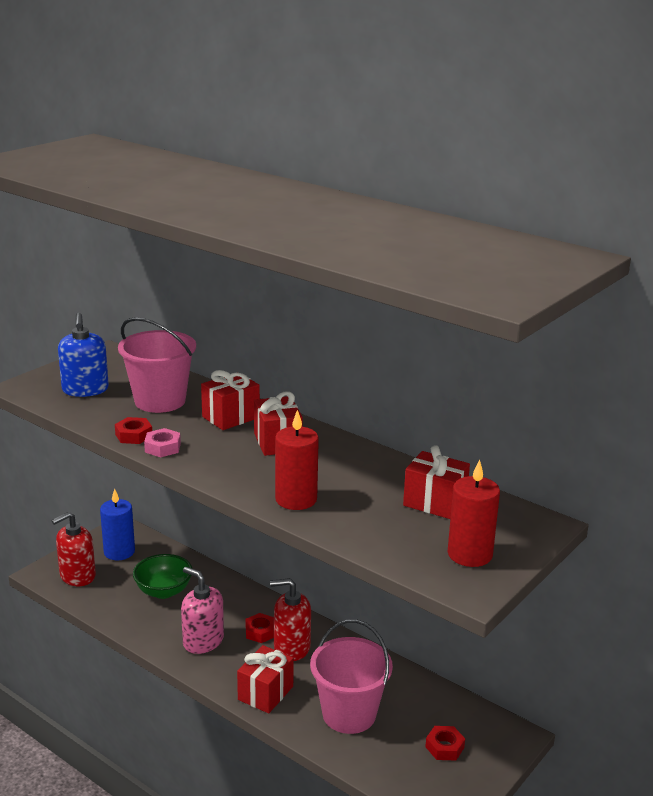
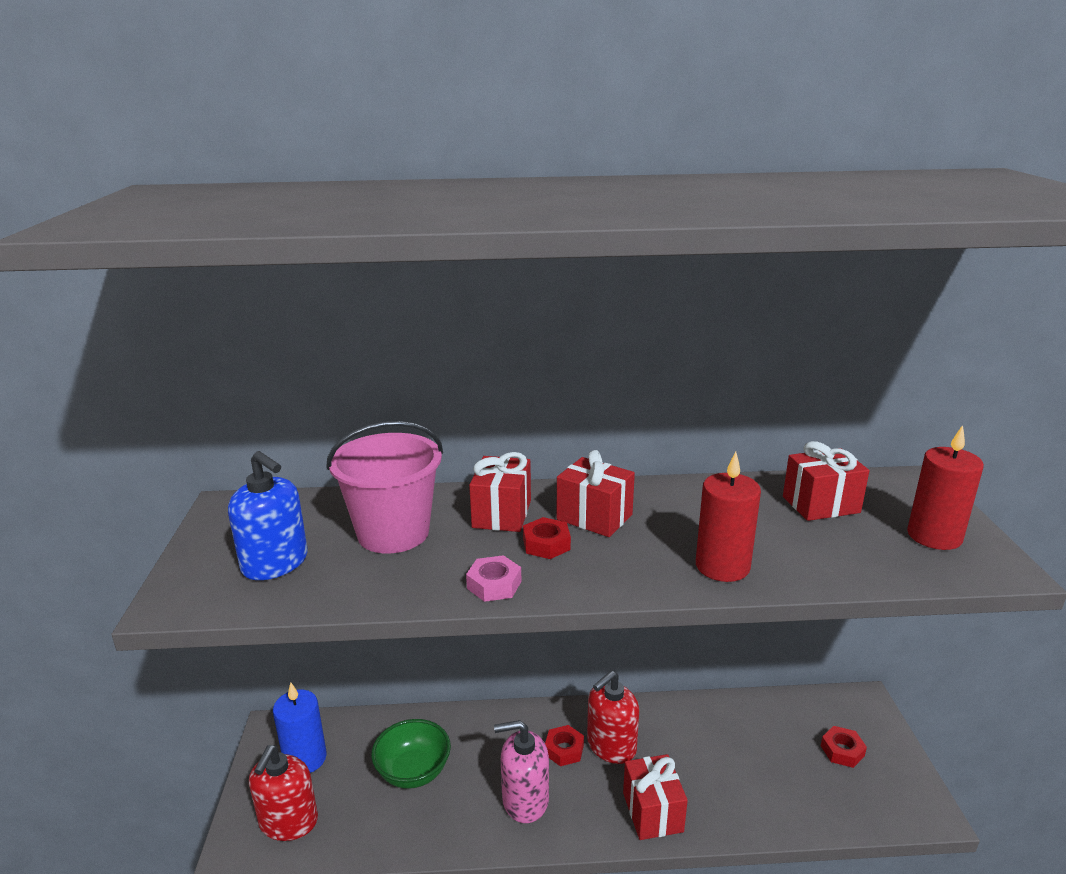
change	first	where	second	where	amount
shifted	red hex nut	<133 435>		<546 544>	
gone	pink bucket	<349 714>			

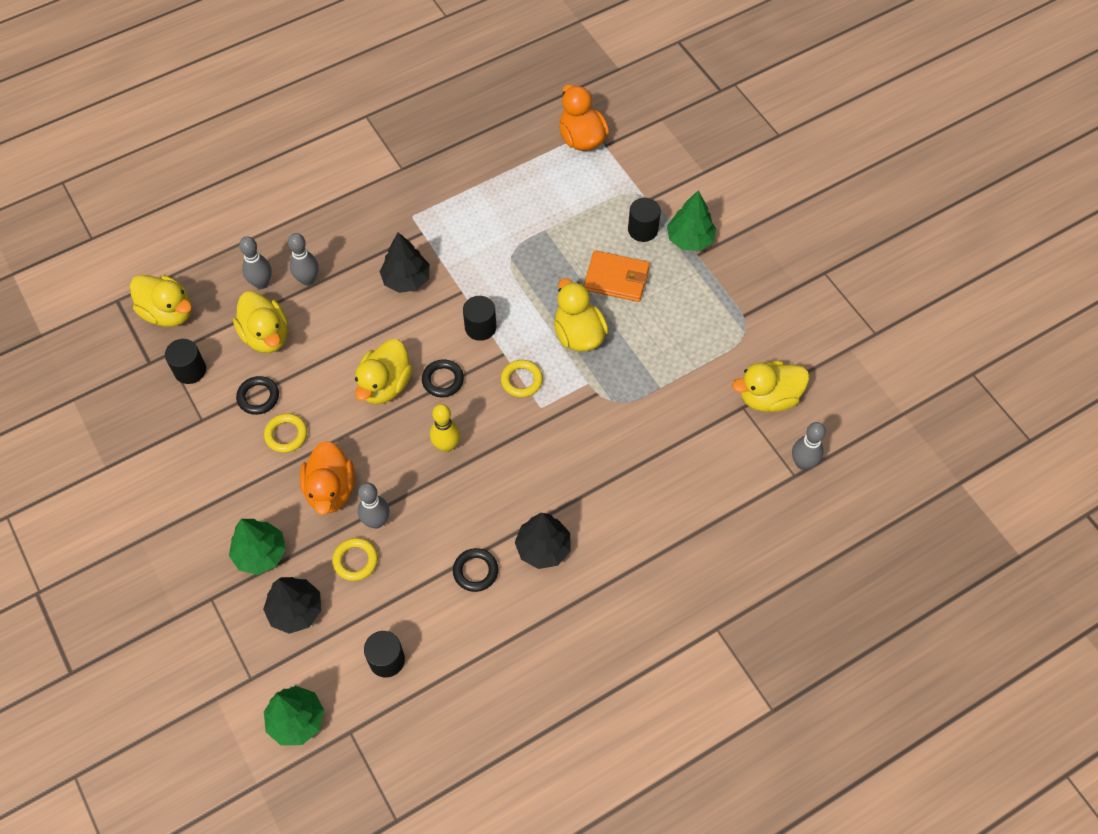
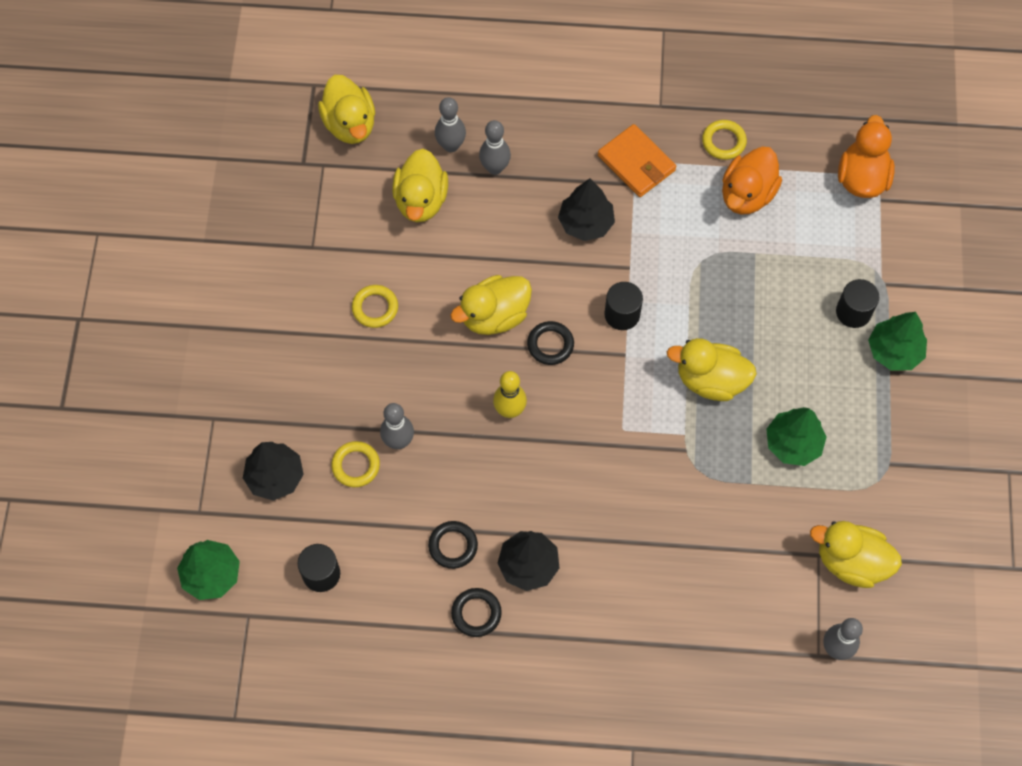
change	first	where	second	where	amount
gone	jet-black solid cylinder	<190 370>			
shifted	leaf-green tree	<260 554>		<793 444>	
shifted	jet-black torus	<258 397>		<476 613>	
shifted	bright orange rubber duck	<330 490>		<747 195>	
shifted	golden torus	<521 380>		<723 142>	
rotated	golden rubber duck	<578 334>		<710 380>	90 degrees counterclockwise
shifted	bright orange wallet	<616 278>		<636 163>	

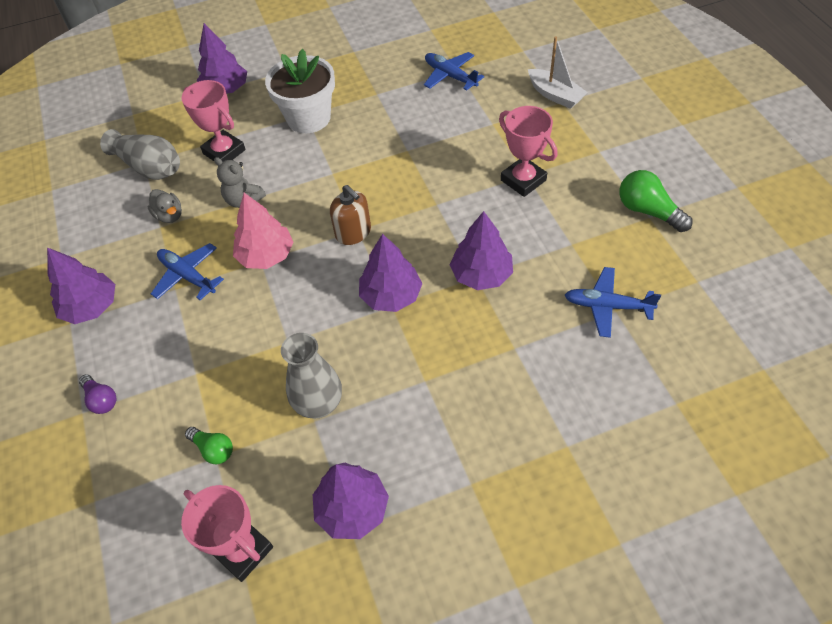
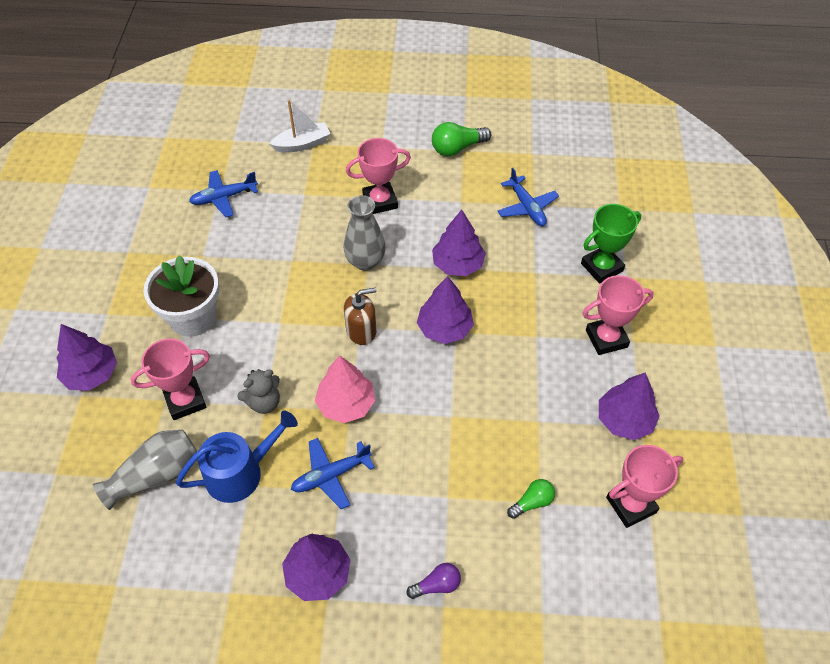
change	first	where	second	where	amount
swapped	ash-grey rubber duck	<169 215>	blue watering pot	<240 472>	
shifted	ash-grey vase	<319 403>		<365 261>	
rotated	blue toy plane	<607 306>		<527 207>	60 degrees counterclockwise
new			leaf-green award cup	<602 267>	
new			pink award cup	<606 338>	

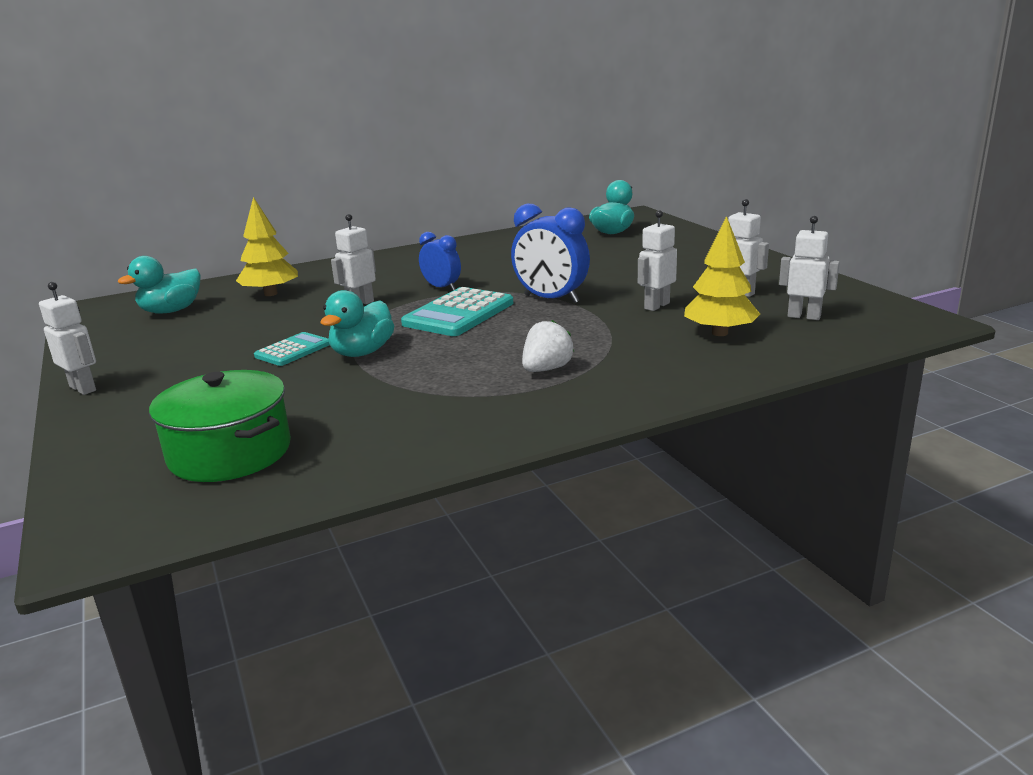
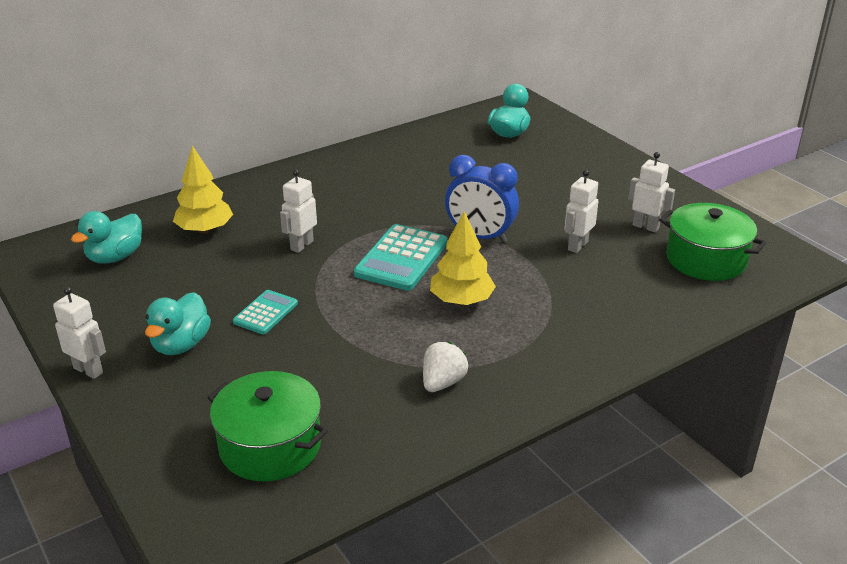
change	first	where	second	where	amount
shifted	turquoise rubber duck	<362 352>		<181 345>	
gone	blue clock	<442 288>			
shifted	white strawberry	<546 369>		<442 382>	
shifted	golden tree	<719 333>		<461 300>	
swapped	white robot	<804 316>	leaf-green pot	<706 259>	

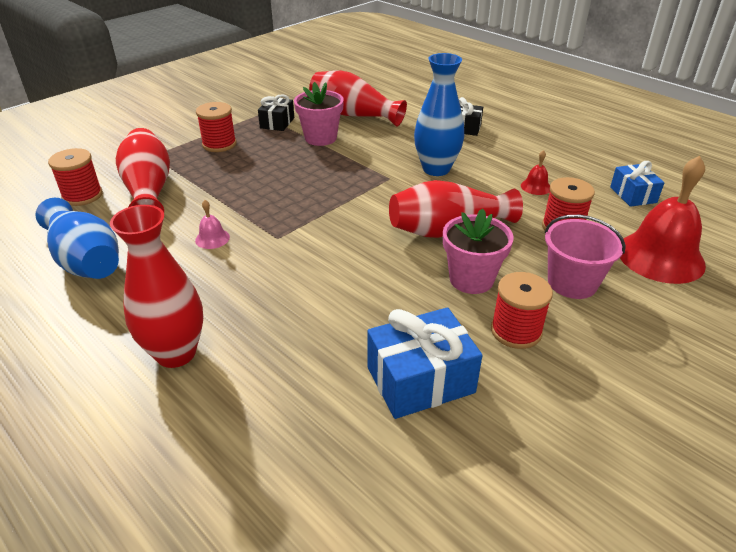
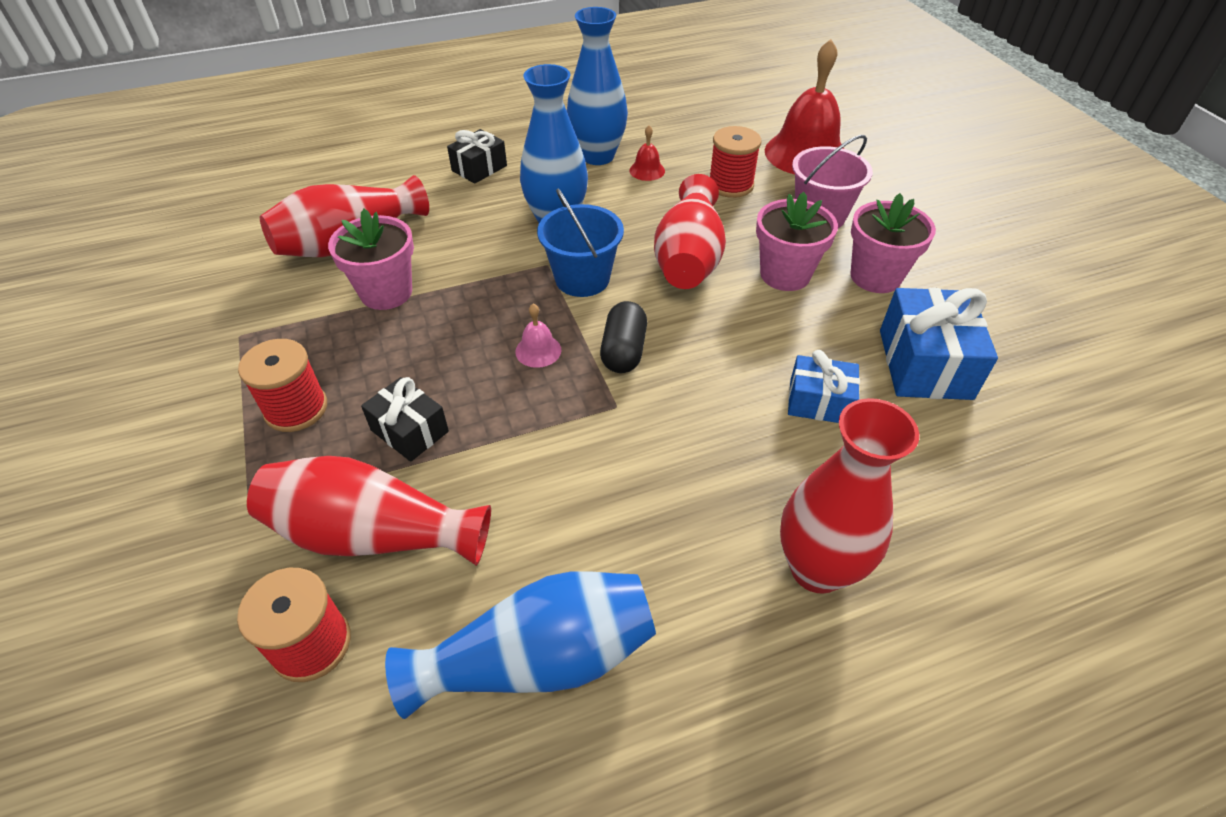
change	first	where	second	where	amount
shifted	pink bell	<212 238>		<538 350>	
shifted	jet-black wrapped gift	<277 123>		<409 431>	
swapped	red bobbin	<516 331>	pink flower pot	<875 277>	
shifted	blue wrapped gift	<633 195>		<819 402>	
new			blue bucket	<582 279>	
new			blue vase	<597 156>	
new			jet-black pill shape	<623 351>	

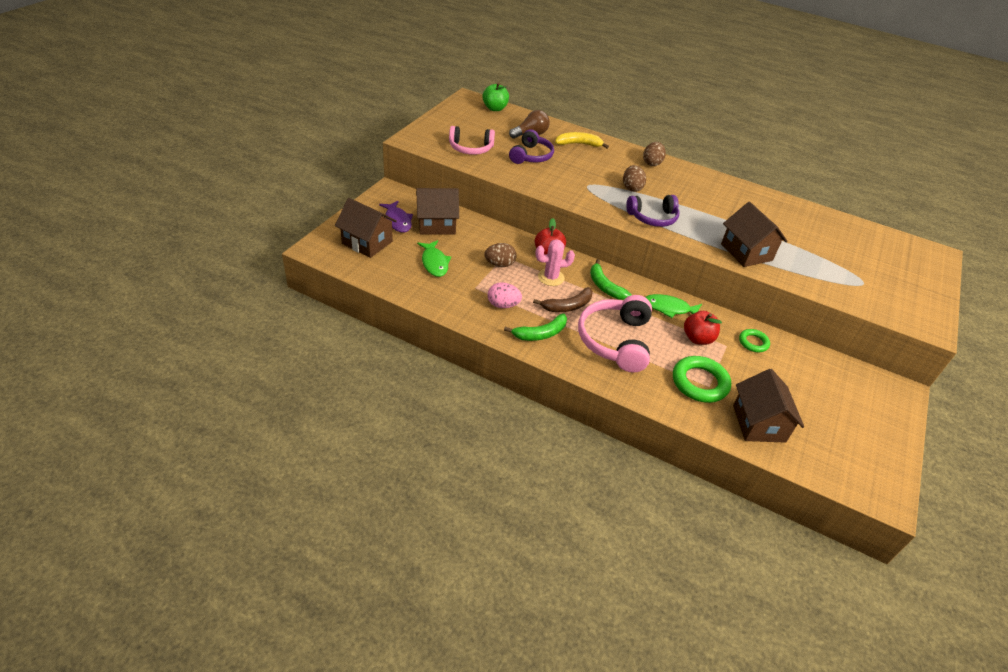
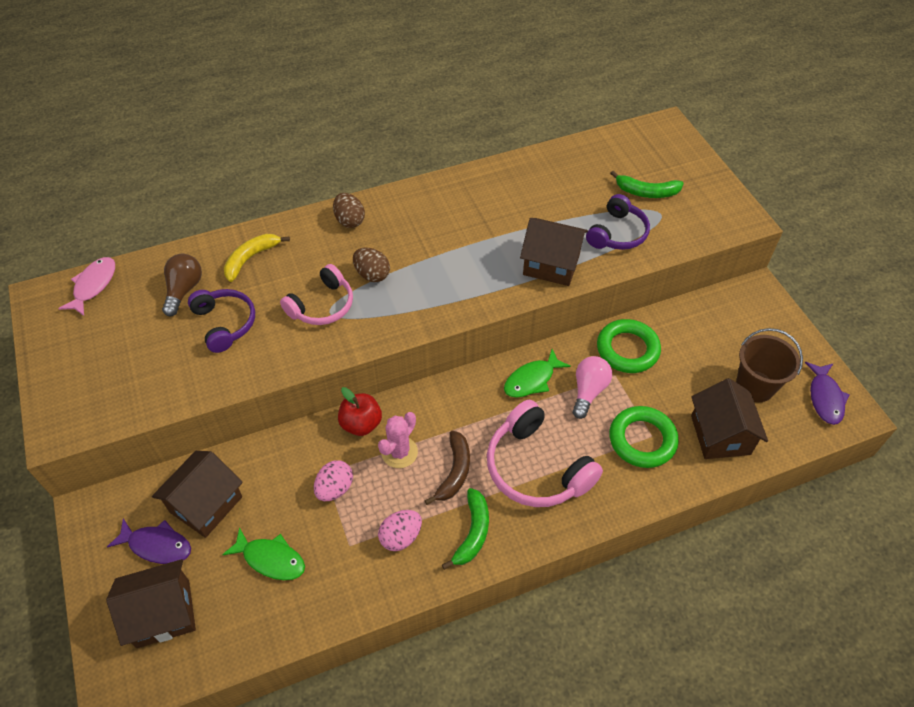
change	first	where	second	where	amount
shifted	pink headset	<471 148>		<322 305>	
swapped	leaf-green toy apple	<495 108>	pink toy fish	<93 285>	
repainted	dark brown egg shape	<499 264>	pink egg shape	<335 488>	
shifted	leaf-green banana fruit	<605 286>		<646 192>	
shifted	purple headset	<653 217>		<617 233>	
swapped	red toy apple	<697 338>	pink lightbulb	<588 391>	
rotated	dark brown cottage	<758 423>		<720 435>	45 degrees clockwise
scaled	leaf-green torus	<753 342>		<627 349>	x1.78
new			dark brown bucket	<755 386>	
new			purple toy fish	<825 398>	

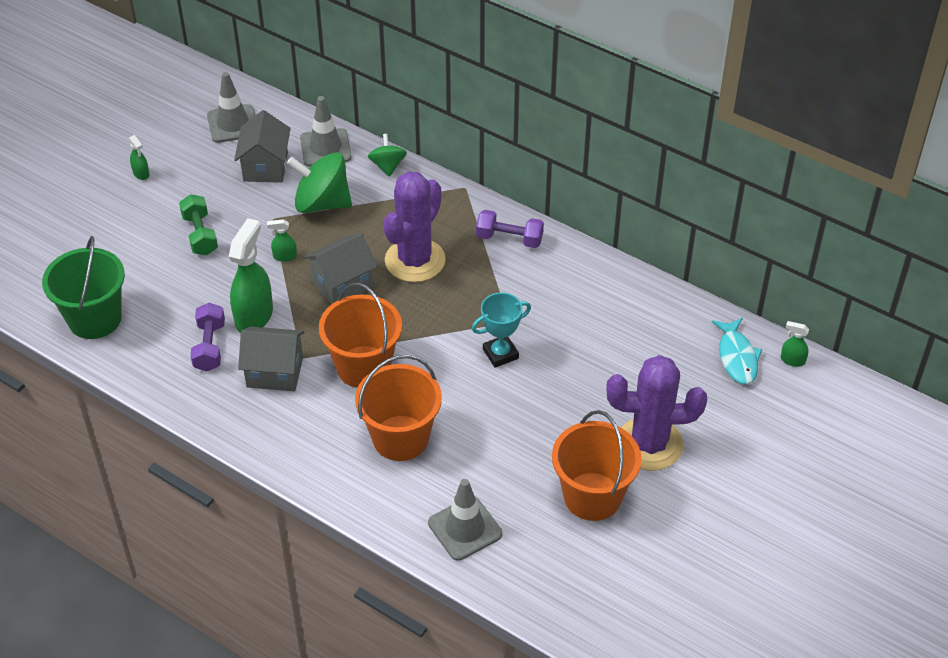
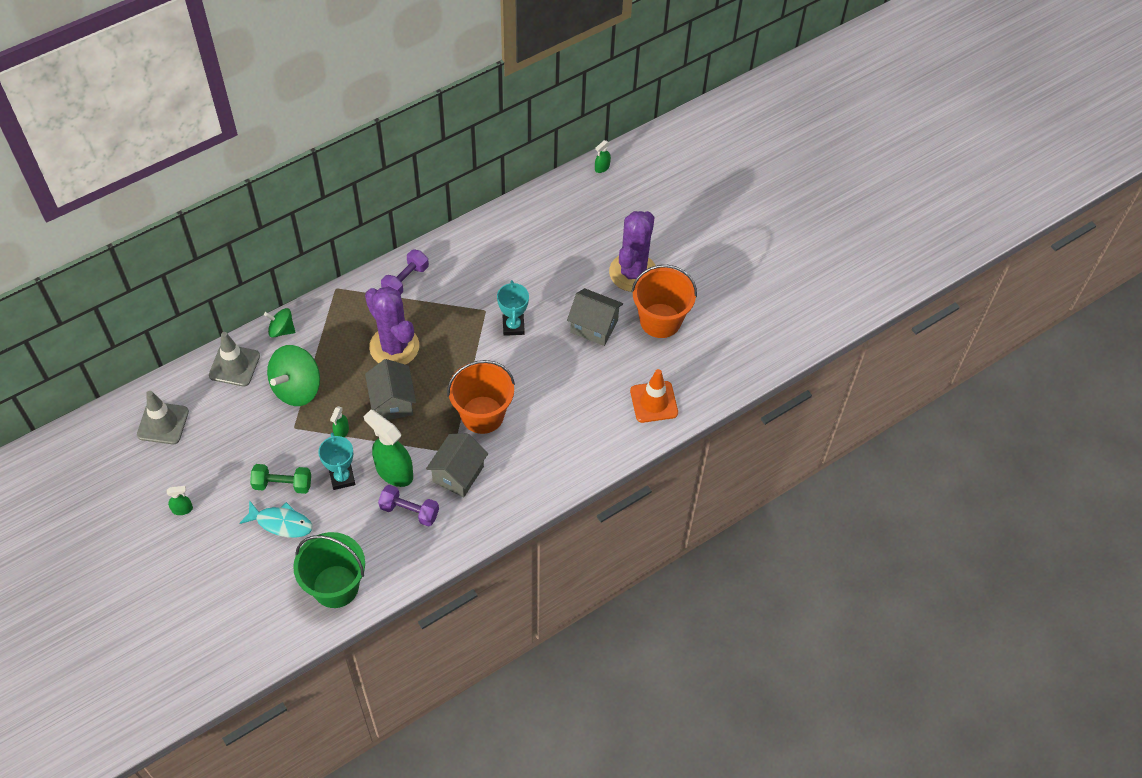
change	first	where	second	where	amount
shifted	ash-grey cottage	<265 167>		<594 326>	
gone	bright orange bucket	<400 438>			
repainted	ash-grey traffic cone	<465 528>	bright orange traffic cone	<654 402>	
shifted	turquoise toy fish	<737 357>		<281 523>	
new			turquoise award cup	<342 478>	

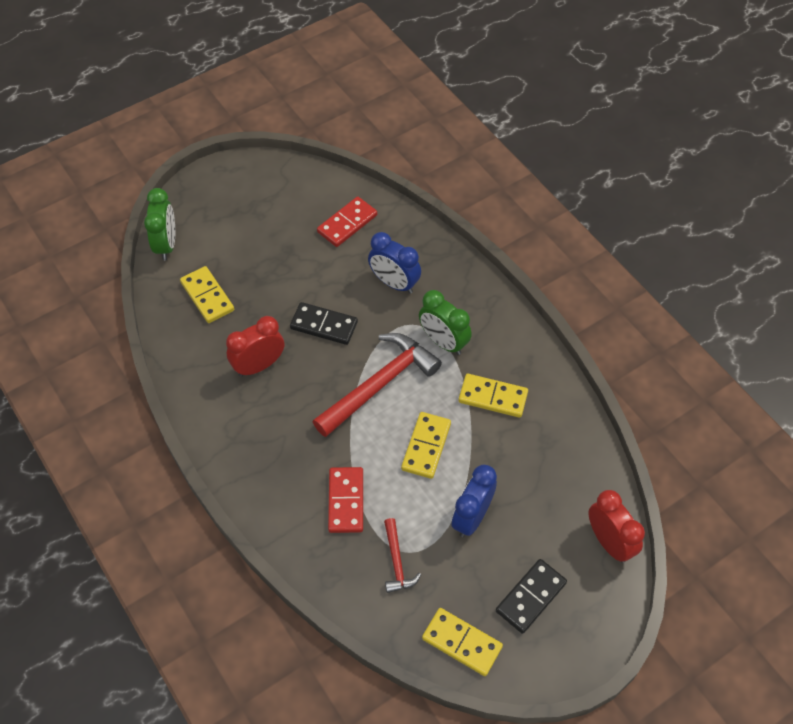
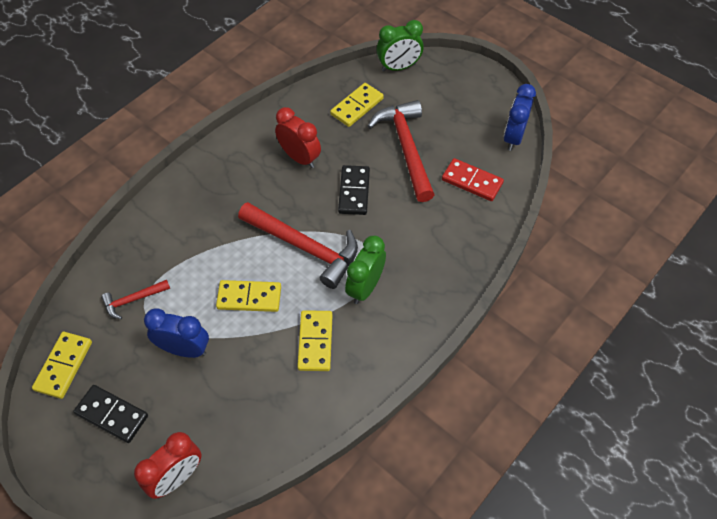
change	first	where	second	where	amount
gone	red domino piece	<346 501>			
shifted	blue clock	<394 283>		<513 137>	
new			red hammer	<406 148>	

